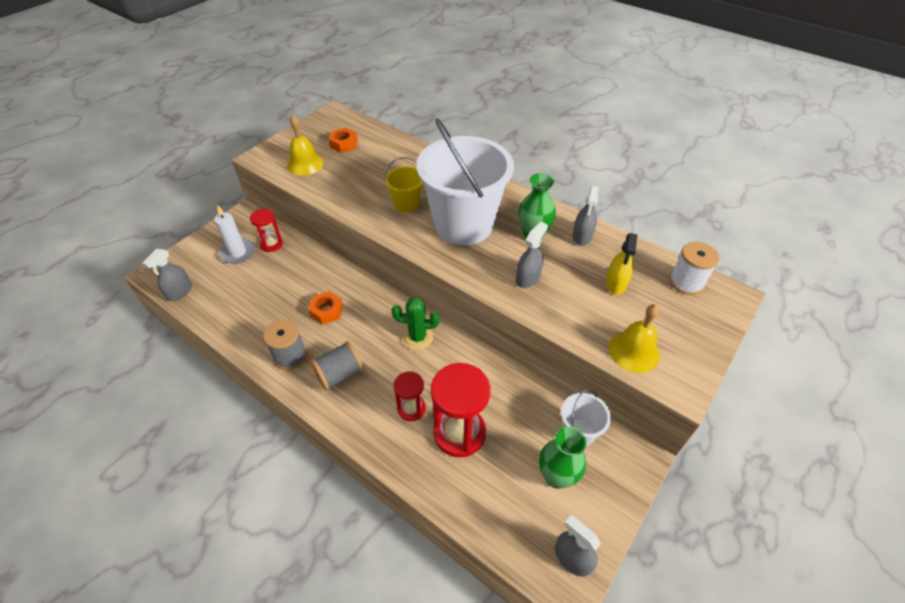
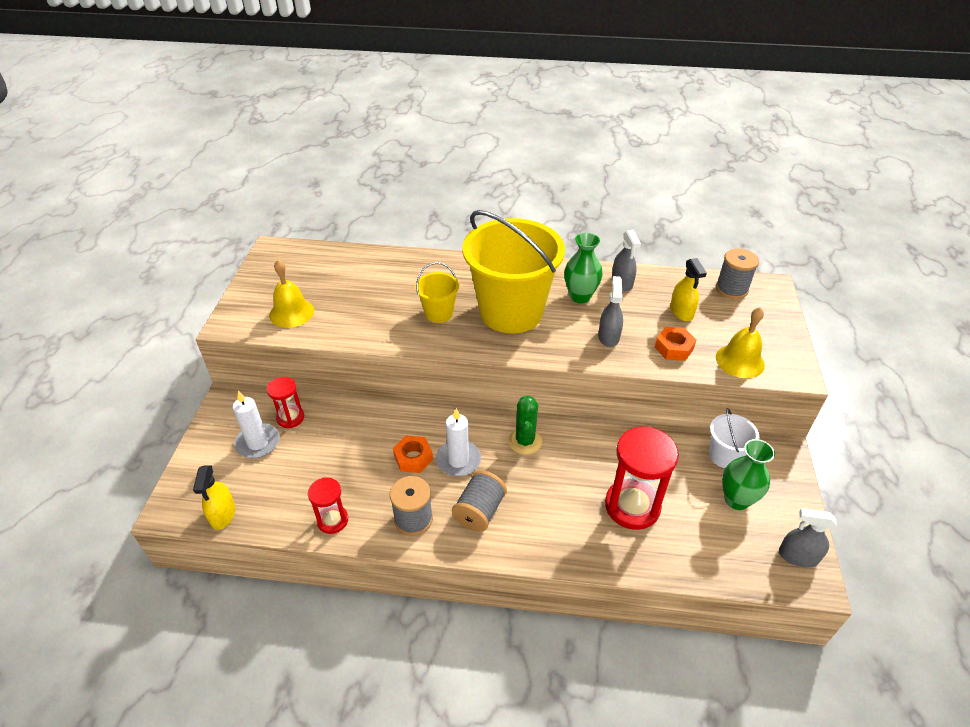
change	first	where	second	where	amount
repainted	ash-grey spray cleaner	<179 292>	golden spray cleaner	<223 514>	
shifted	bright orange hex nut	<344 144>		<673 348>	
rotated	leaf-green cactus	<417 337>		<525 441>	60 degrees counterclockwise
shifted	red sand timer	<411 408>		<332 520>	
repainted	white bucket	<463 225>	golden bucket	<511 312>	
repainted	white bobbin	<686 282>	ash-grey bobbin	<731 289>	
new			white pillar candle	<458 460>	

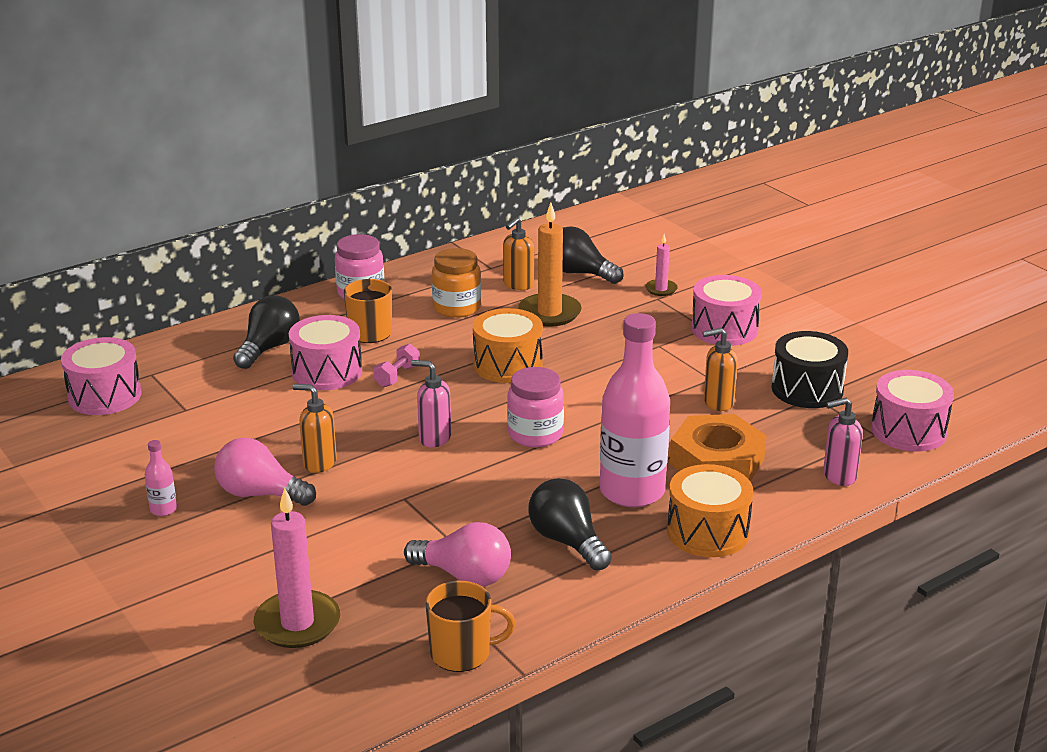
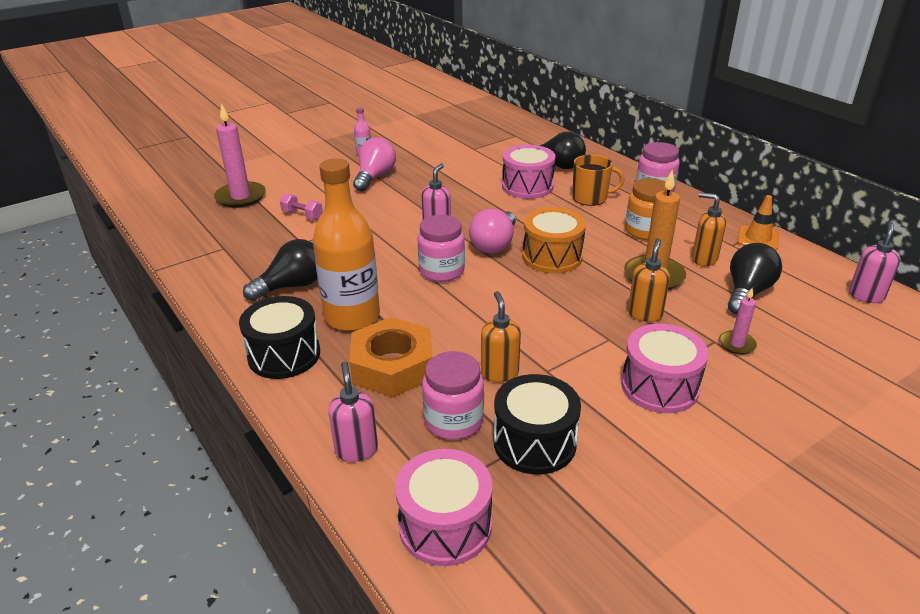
change	first	where	second	where	amount
gone	pink toy drum	<105 396>			
shifted	bright orange soap pump	<319 463>		<645 314>	
shifted	pink free weight	<397 376>		<302 215>	
shifted	pink lightbulb	<464 576>		<494 244>	
gone	bright orange tea mug	<462 653>			
repainted	pink bottle	<632 491>	bright orange bottle	<352 317>	
repainted	bright orange toy drum	<708 532>	jet-black toy drum	<284 355>	
new			pink preserve jar	<453 421>	
new			bright orange traffic cone	<758 238>	
new			pink soap pump	<866 296>	

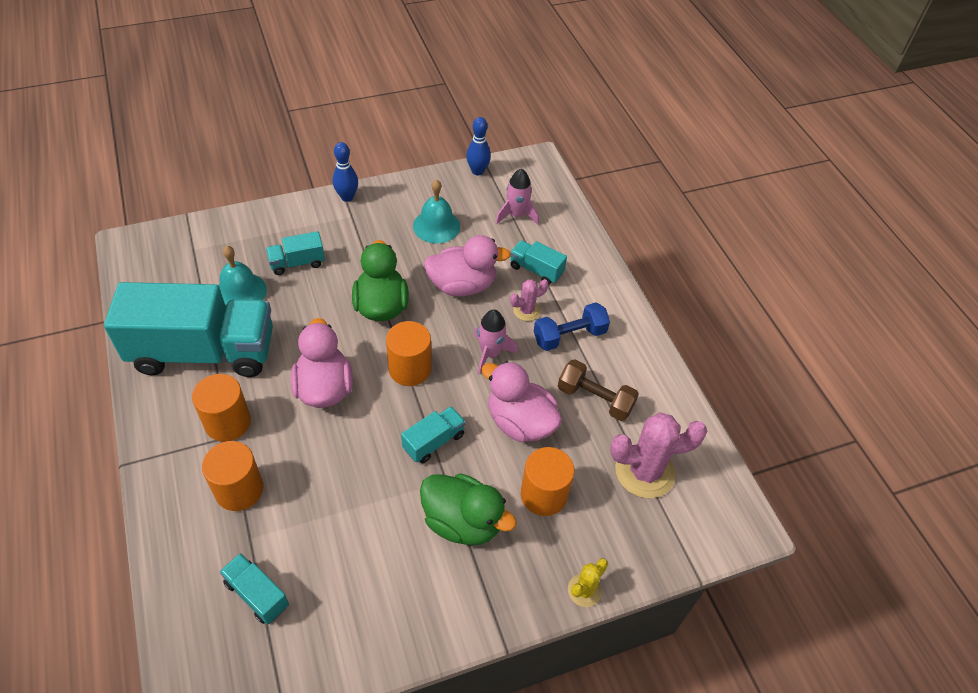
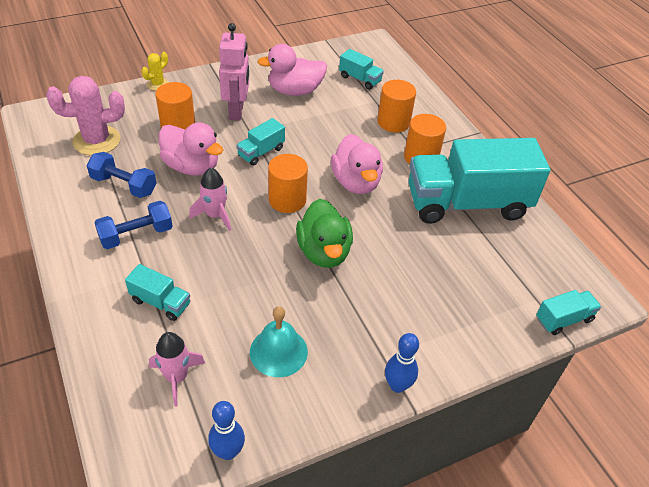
change	first	where	second	where	amount
gone	turquoise bell	<240 292>			
shifted	turquoise toy truck	<297 263>		<563 319>	
swapped	leaf-green rubber duck	<463 522>	pink robot	<237 111>	
shifted	pink rubber duck	<462 285>		<295 91>	
gone	pink cactus	<526 310>			
repainted	dark brown free weight	<595 399>	blue free weight	<124 185>	

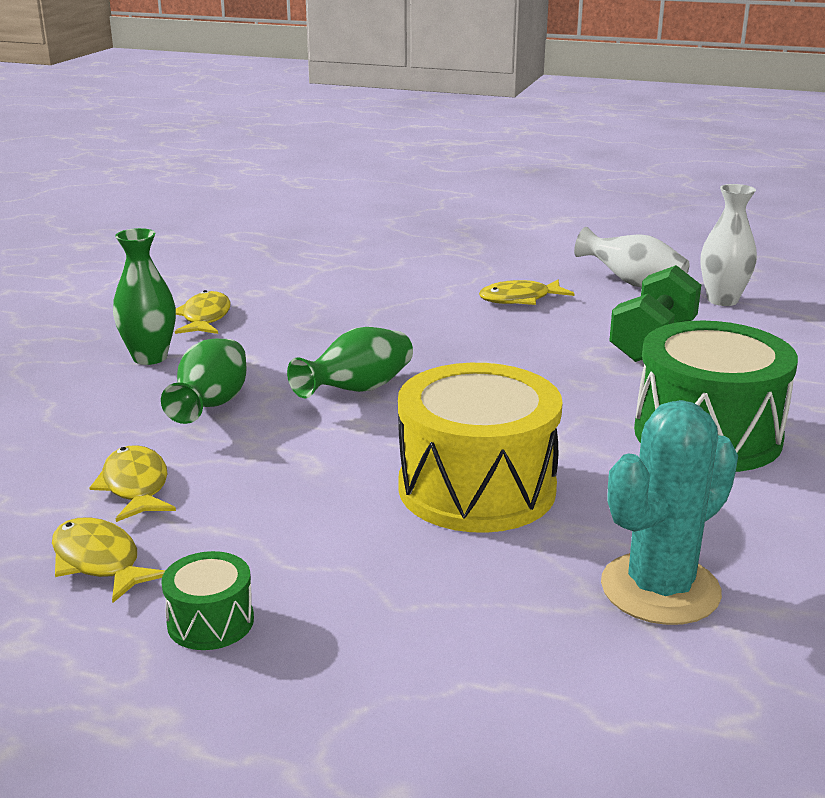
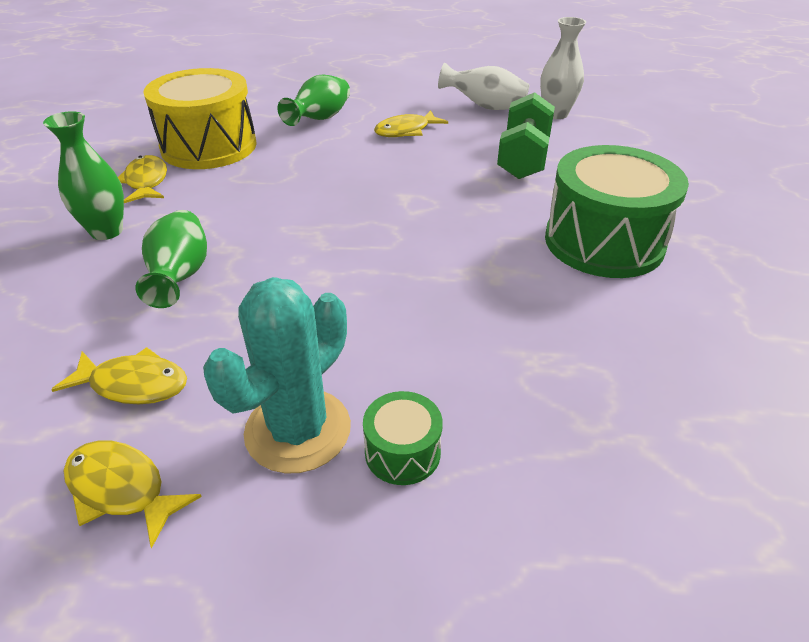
change	first	where	second	where	amount
rotated	golden toy fish	<135 486>		<133 384>	135 degrees clockwise
shifted	leaf-green toy drum	<210 622>		<402 452>	
shifted	leaf-green vase	<357 390>		<320 119>	
shifted	golden toy drum	<477 488>		<209 146>	
shifted	turquoise cactus	<660 589>		<298 430>	

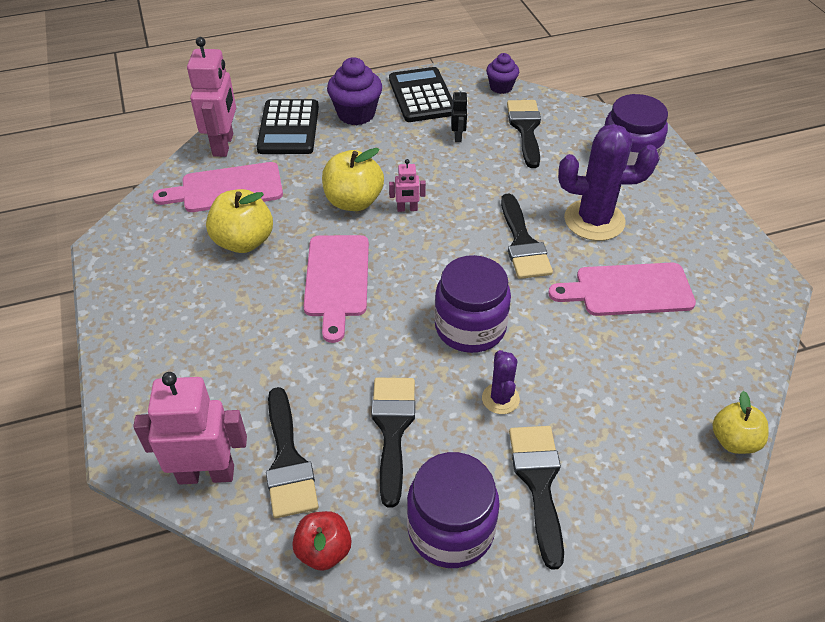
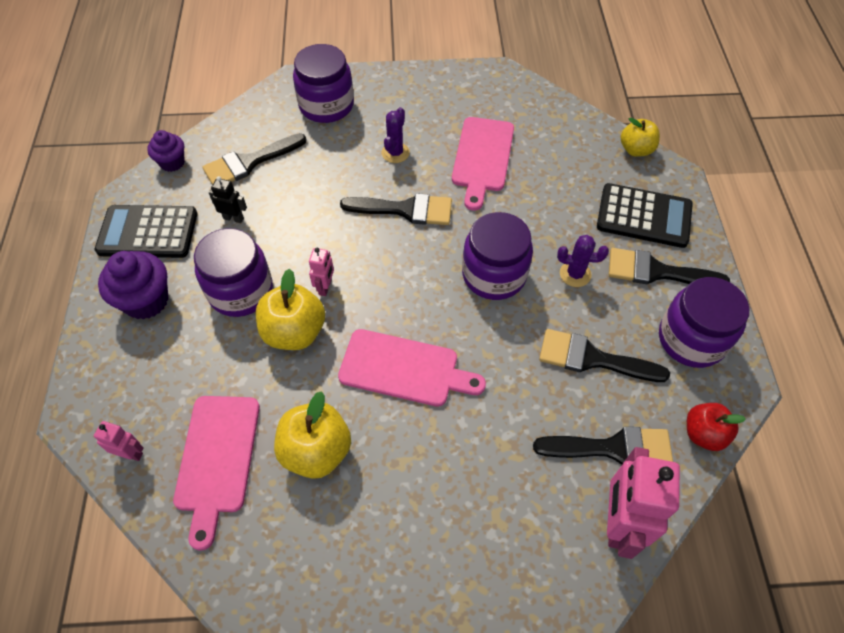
change	first	where	second	where	amount
scaled	pink robot	<223 145>		<130 453>	x0.49
shifted	jet-black calculator	<289 128>		<644 216>	
rotated	jet-black paintbrush	<525 129>		<249 162>	45 degrees counterclockwise
scaled	purple cactus	<594 220>		<395 153>	x0.52
new			purple preserve jar	<240 291>	

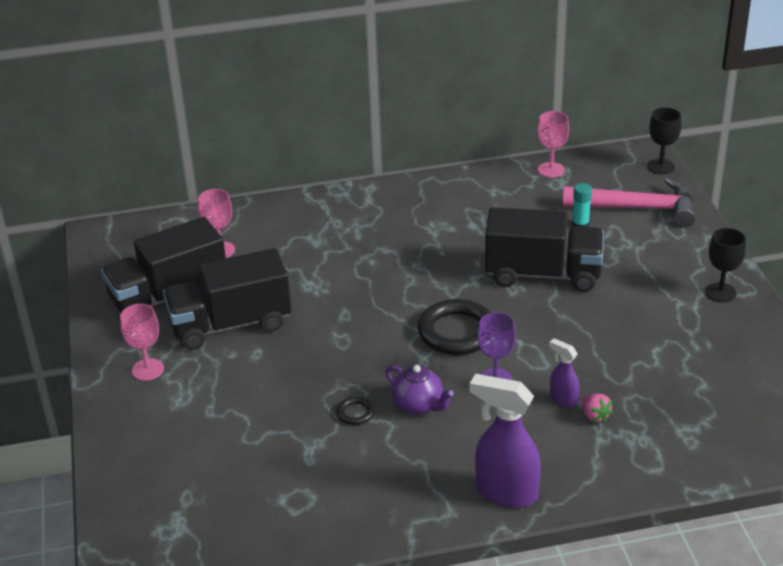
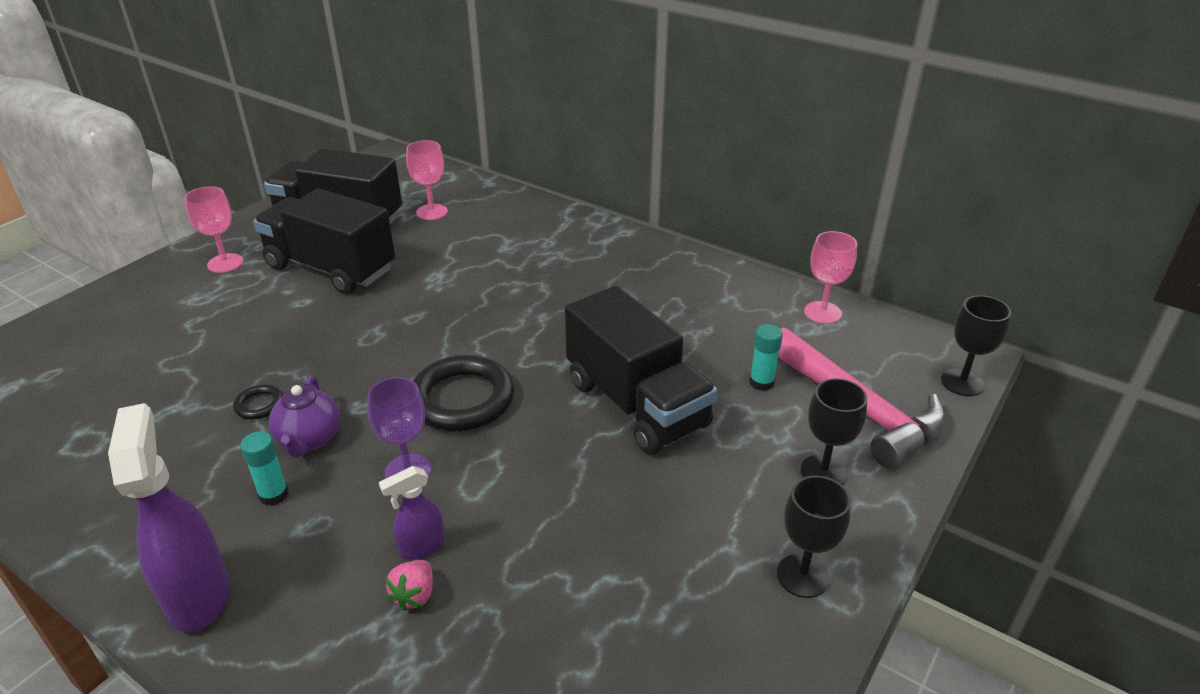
change	first	where	second	where	amount
rotated	purple spray cleaner	<563 400>		<421 547>	120 degrees counterclockwise
new			turquoise stick of glue	<274 495>	
new			jet-black chalice	<823 472>	

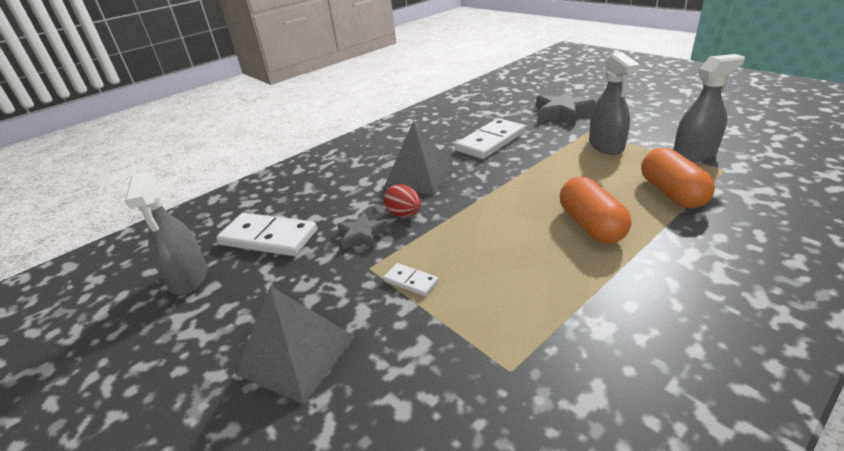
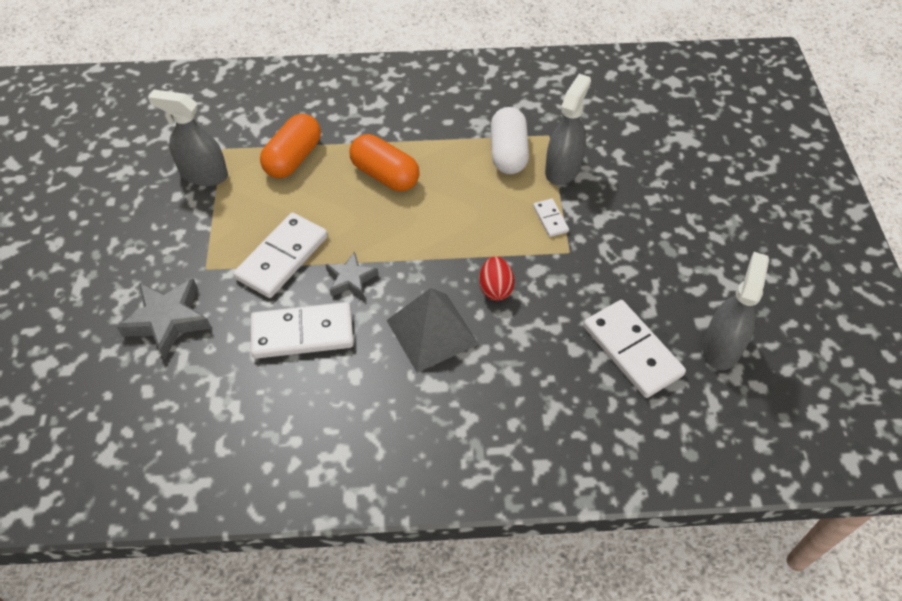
change	first	where	second	where	amount
gone	ash-grey solid pyramid	<297 354>			
shifted	ash-grey five-pointed star	<362 235>		<351 279>	
rotated	bright orange pill shape	<591 225>		<385 175>	75 degrees counterclockwise
shifted	ash-grey spray cleaner	<606 146>		<563 169>	
new			white domino piece	<282 257>	
new			white pill shape	<508 153>	

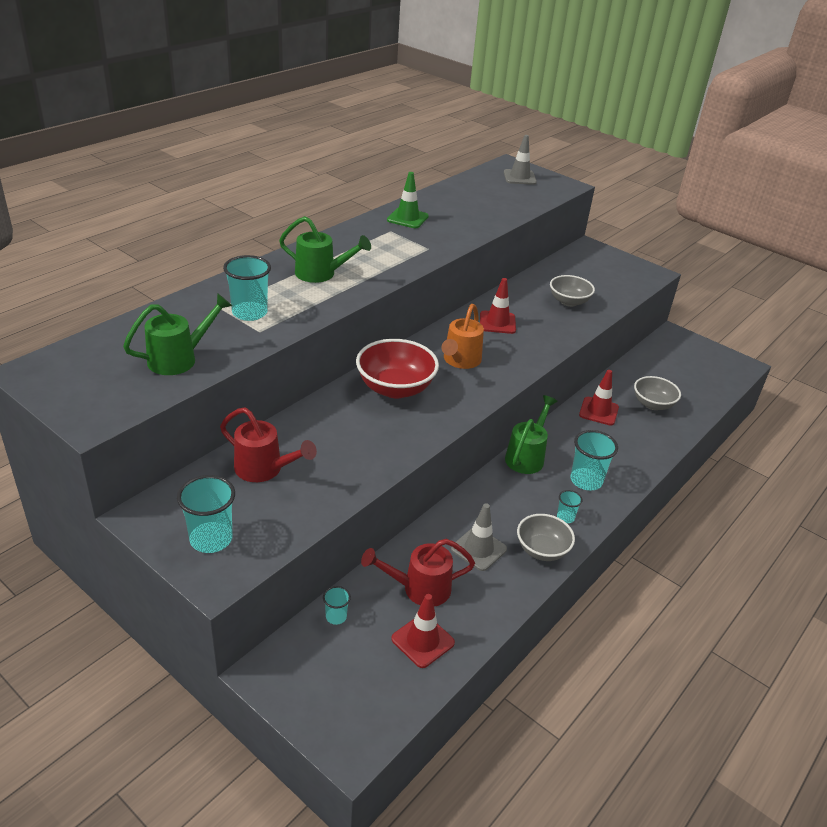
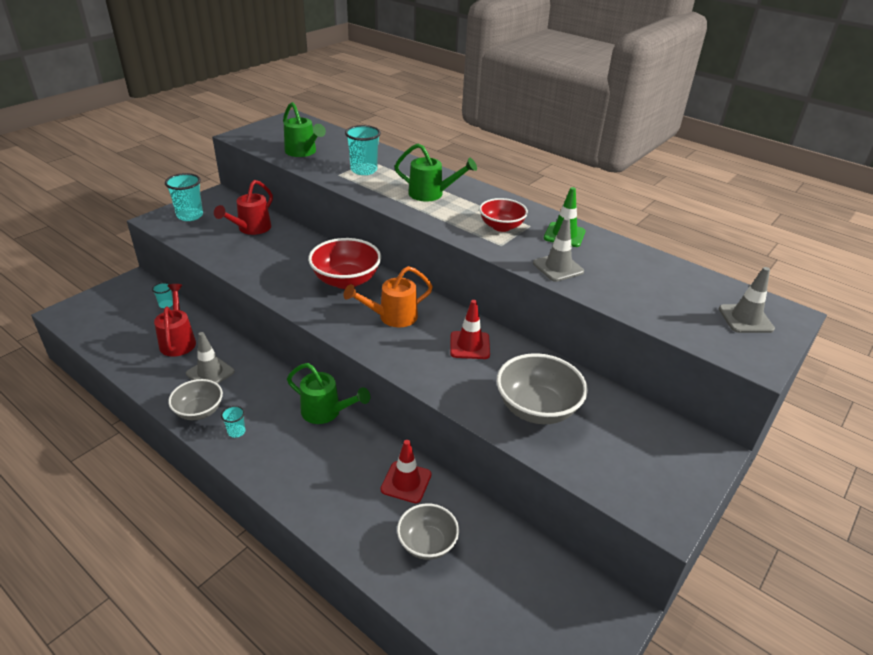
change	first	where	second	where	amount
rotated	leaf-green watering pot	<321 274>		<431 194>	90 degrees counterclockwise
gone	red traffic cone	<422 641>			
rotated	bright orange watering pot	<460 361>		<392 317>	45 degrees counterclockwise
scaled	ash-grey deep dish	<569 302>		<537 408>	x1.53
gone	turquoise cup	<586 480>			
new			red deep dish	<501 226>	
new			ash-grey traffic cone	<558 267>	

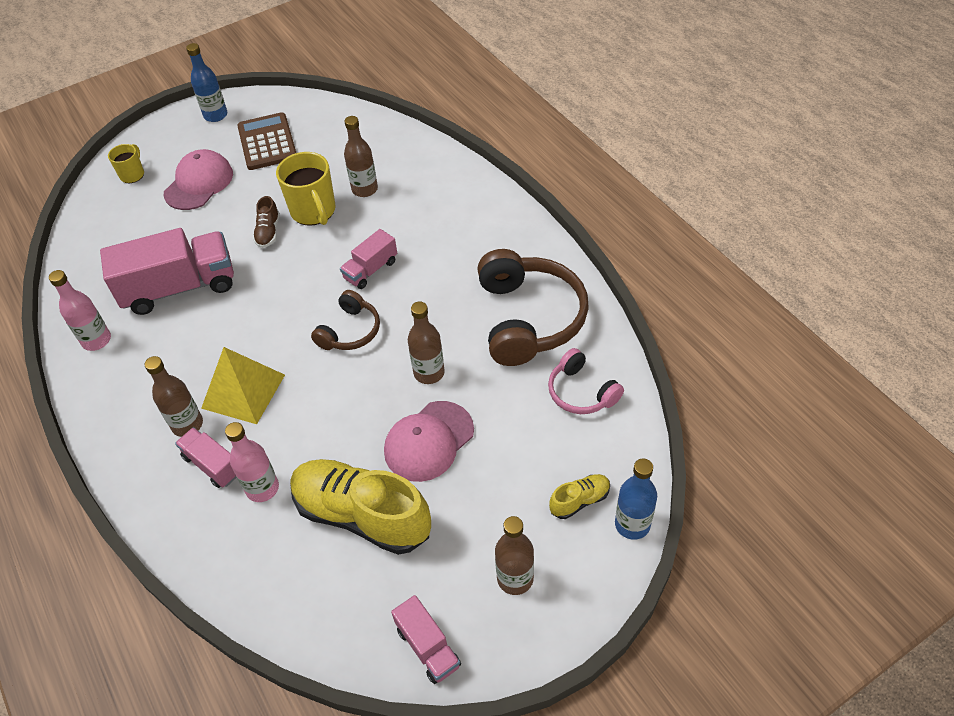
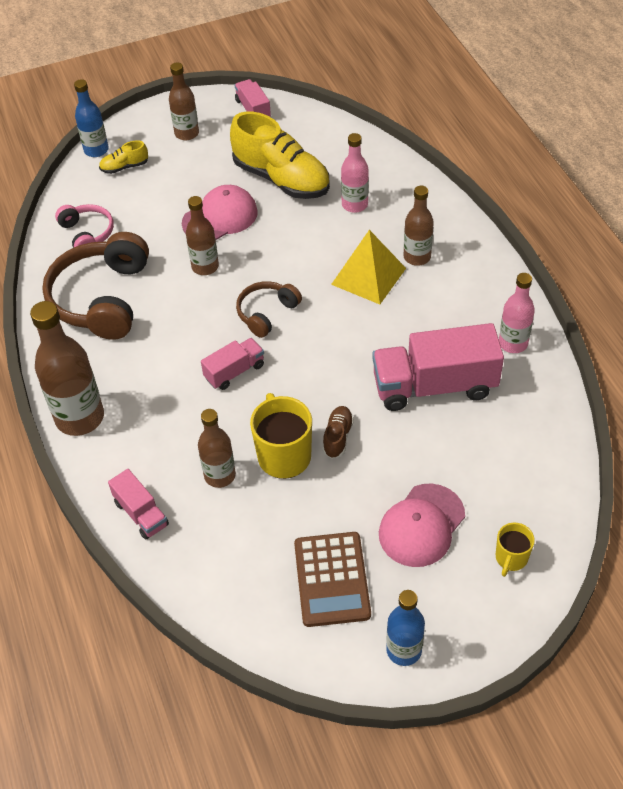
change	first	where	second	where	amount
shifted	pink toy truck	<212 465>		<141 513>	
new			dark brown bottle	<80 418>	

